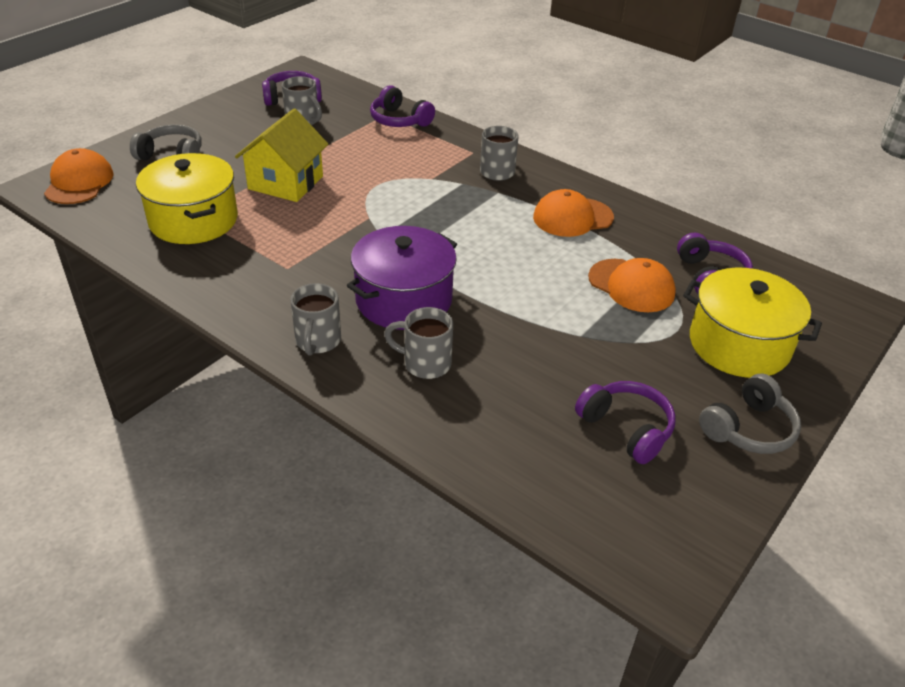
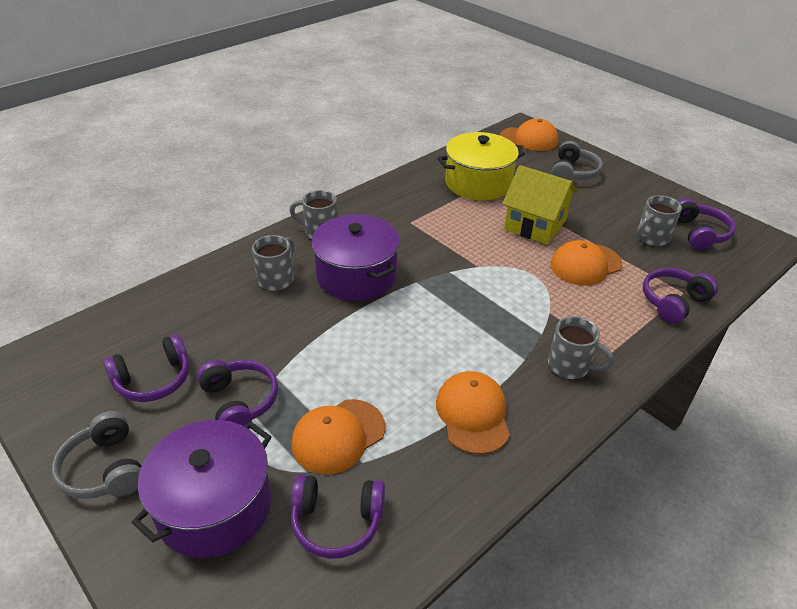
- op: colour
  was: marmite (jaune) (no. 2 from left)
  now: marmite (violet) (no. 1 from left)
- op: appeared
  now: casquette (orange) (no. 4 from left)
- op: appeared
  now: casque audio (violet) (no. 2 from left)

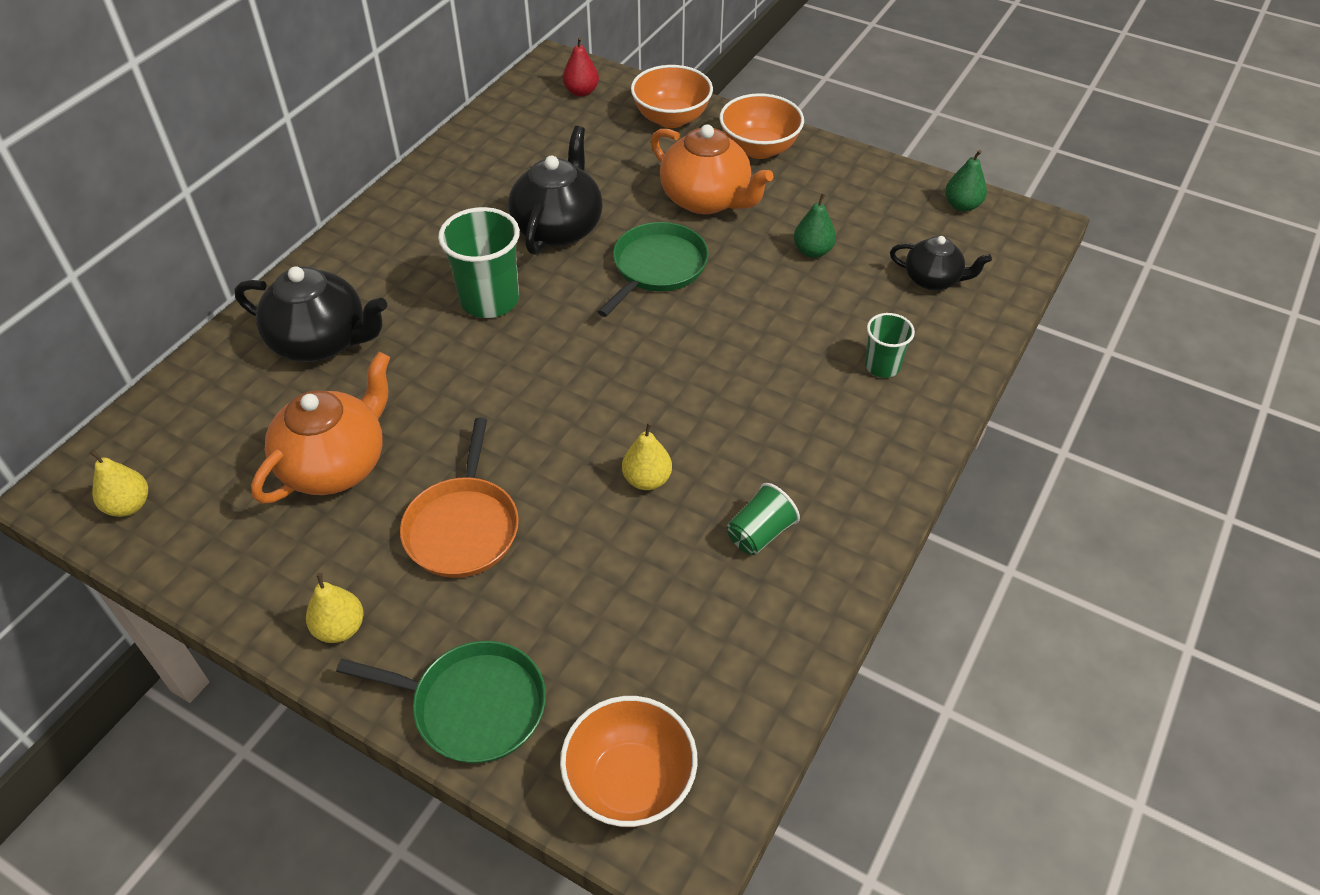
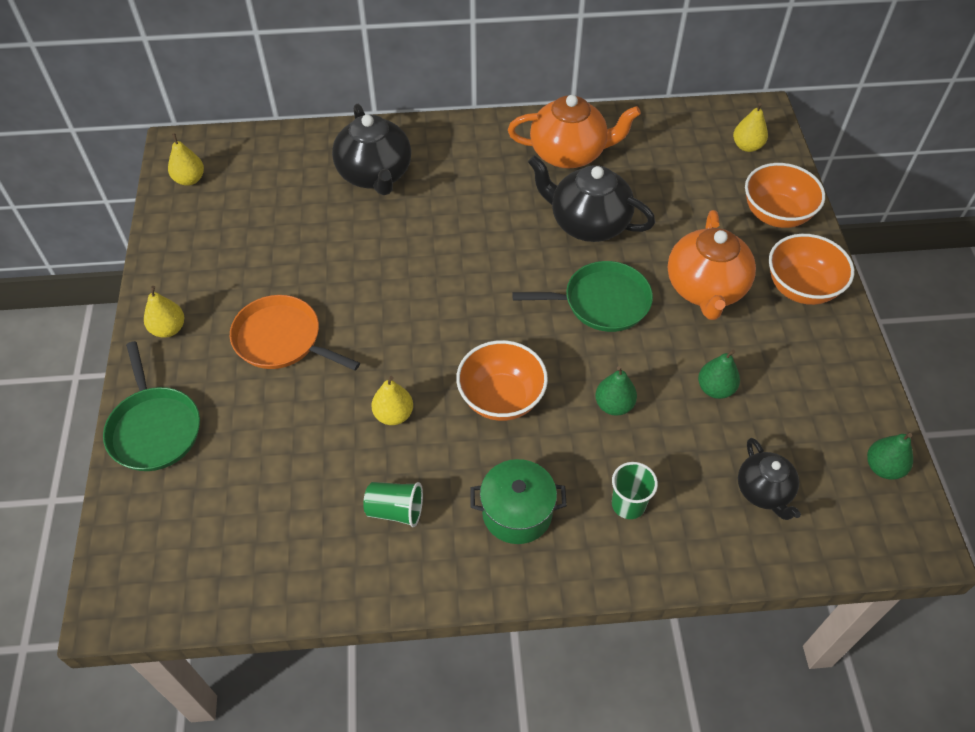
- op: colour
  was: poire (rouge)
  now: poire (jaune) (no. 4 from left)
- op: spun
  was: théière (noir) (no. 2 from left)
  clockwise: -135
- op: missing
  was: gobelet (vert) (no. 1 from left)
- op: relocated
  was: théière (orange) (no. 1 from left)
- op: spun
  was: poêle (orange)
  clockwise: 60
- op: relocated
  was: bol (orange) (no. 1 from left)
- op: appeared
  now: poire (vert) (no. 1 from left)
- op: appeared
  now: marmite (vert)

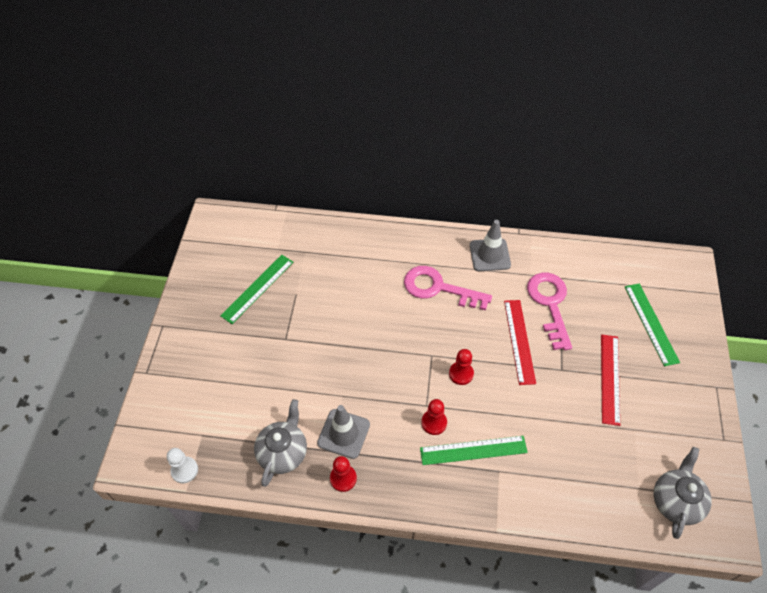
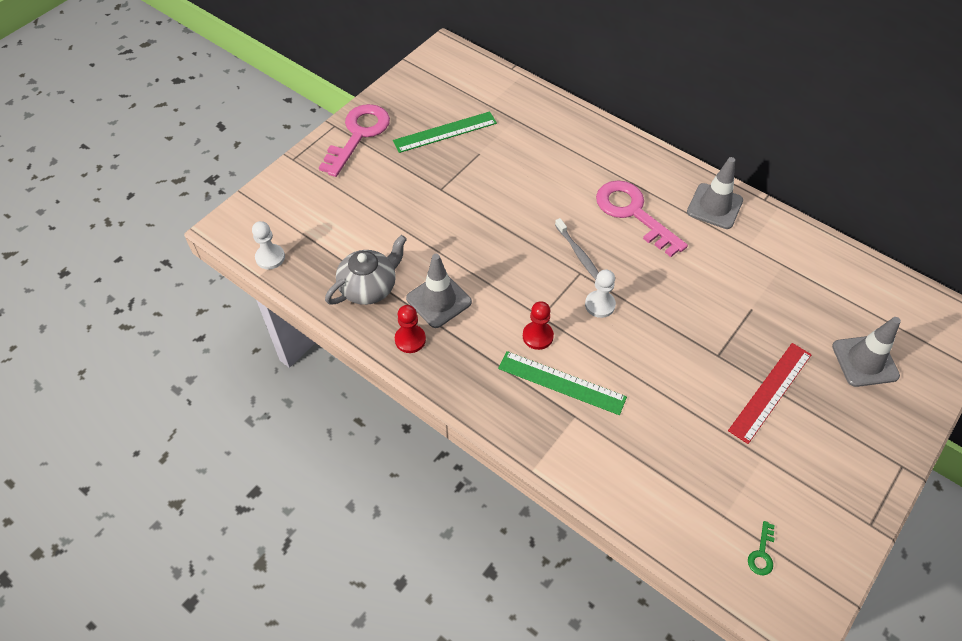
- op: relocated
  was: clé (rose) (no. 2 from left in the first image)
  now: clé (rose) (no. 1 from left)
- op: exchanged
  was: règle (vert) (no. 3 from left)
  now: cône de chantier (gris) (no. 3 from left)
- op: missing
  was: règle (rouge) (no. 1 from left)
- op: colour
  was: pion (rouge) (no. 3 from left)
  now: pion (blanc) (no. 2 from left)
- op: exchanged
  was: théière (gris) (no. 2 from left)
  now: clé (vert)
- op: appeared
  now: brosse à dents (gris)

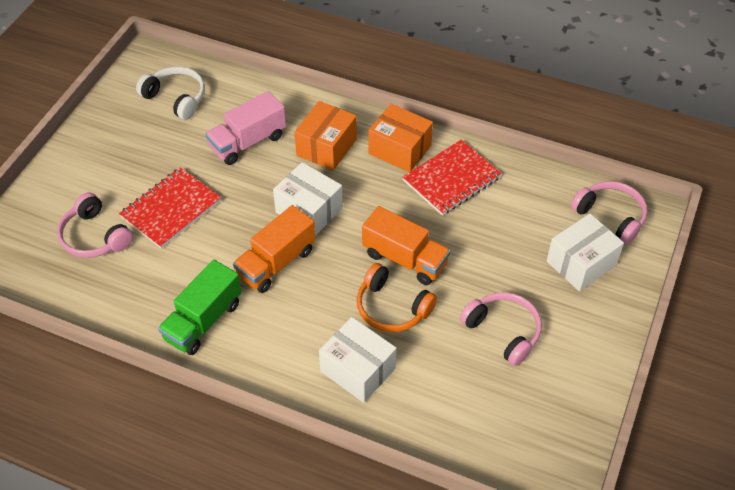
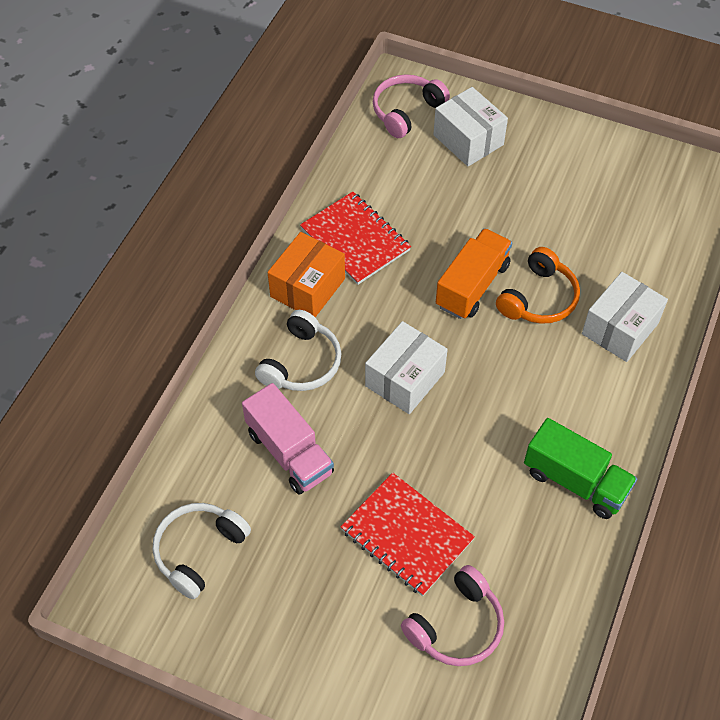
- op: exchanged
  was: boîte (orange) (no. 1 from left)
  now: casque audio (blanc) (no. 2 from left)
- op: missing
  was: camion (orange) (no. 1 from left)
- op: missing
  was: casque audio (rose) (no. 2 from left)

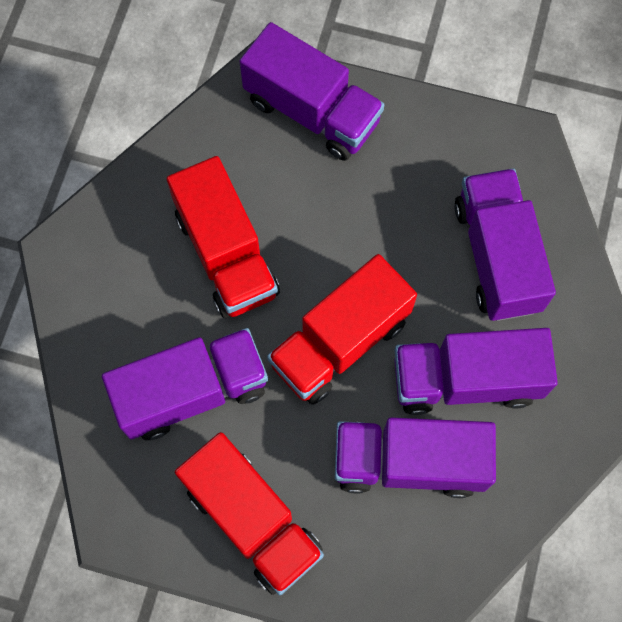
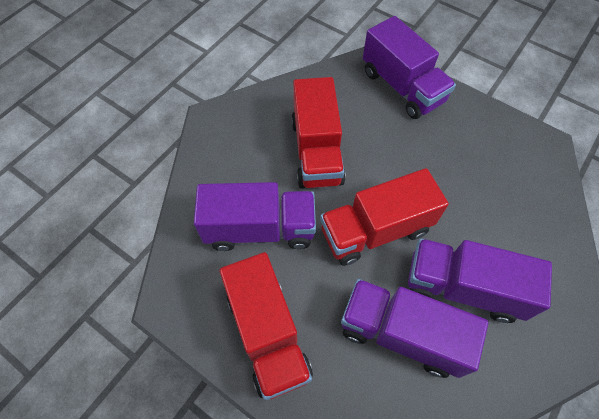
- op: missing
  was: camion (violet) (no. 5 from left)

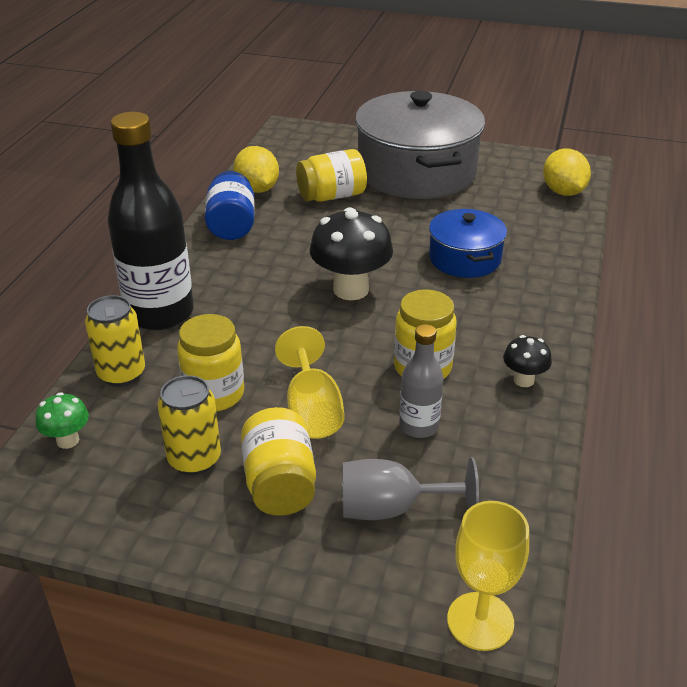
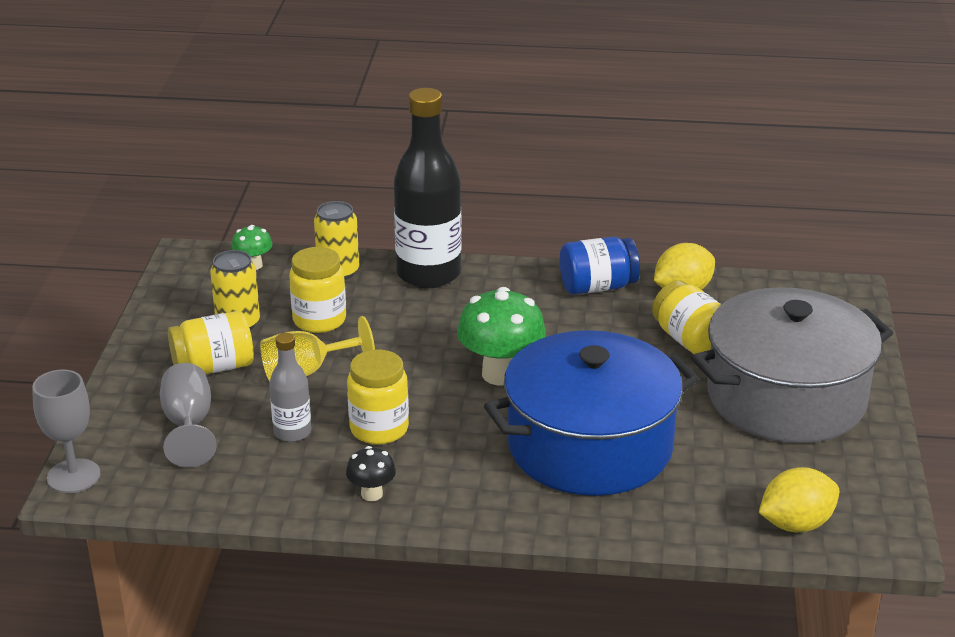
- op: colour
  was: champignon (noir) (no. 1 from left)
  now: champignon (vert) (no. 2 from left)
- op: size
  was: marmite (bleu)
  ratio: 1.9
- op: colour
  was: verre à pied (jaune) (no. 2 from left)
  now: verre à pied (gris) (no. 1 from left)

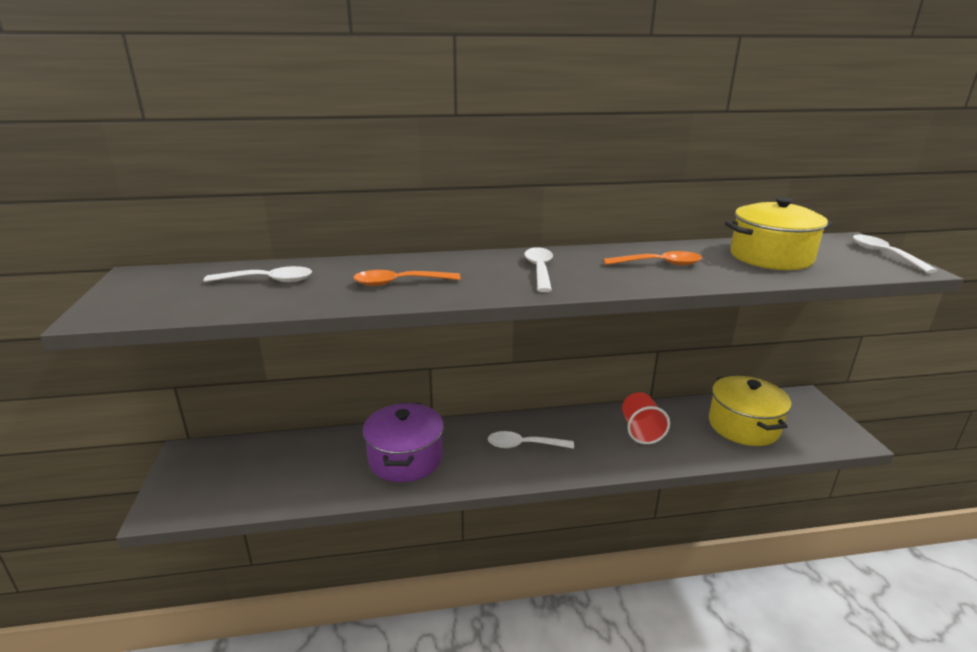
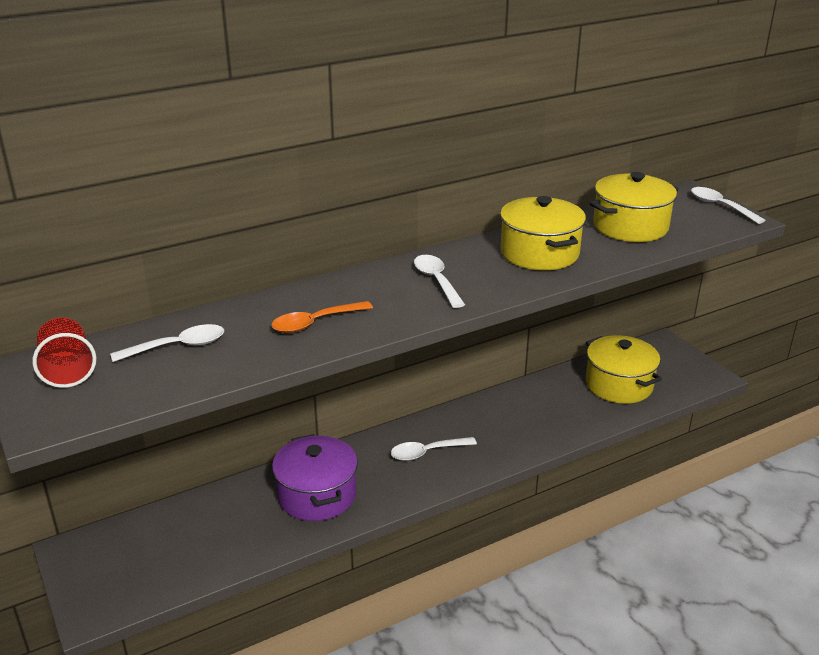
- op: exchanged
  was: cuillère (orange) (no. 2 from left)
  now: marmite (jaune) (no. 1 from left)
- op: relocated
  was: gobelet (rouge)

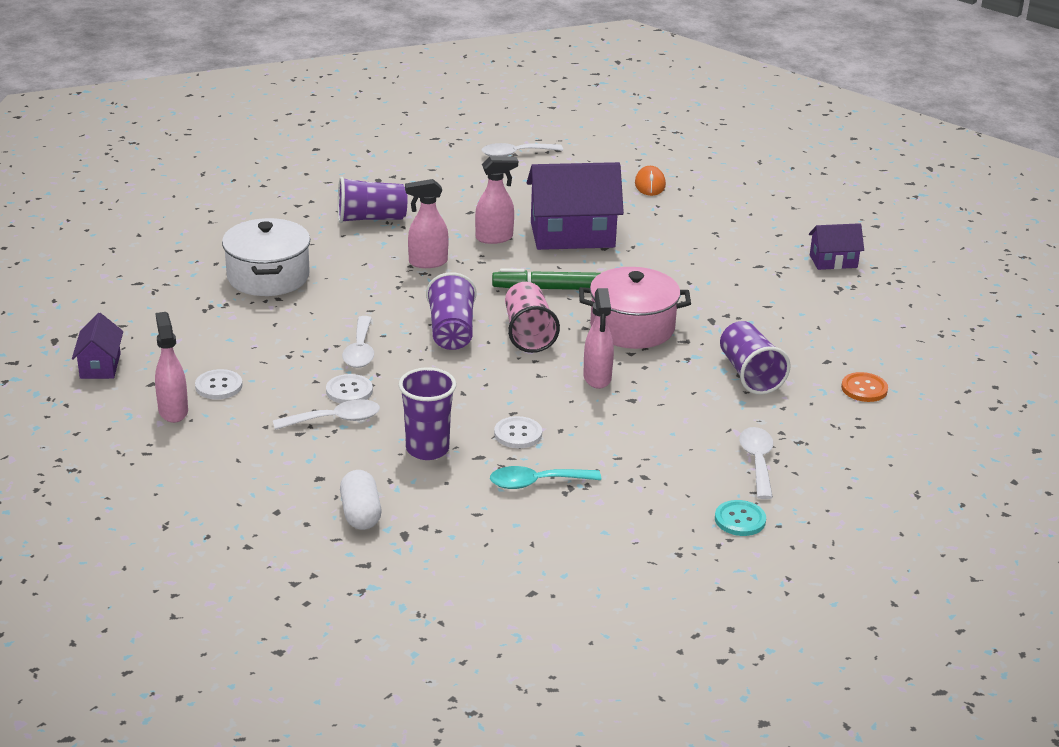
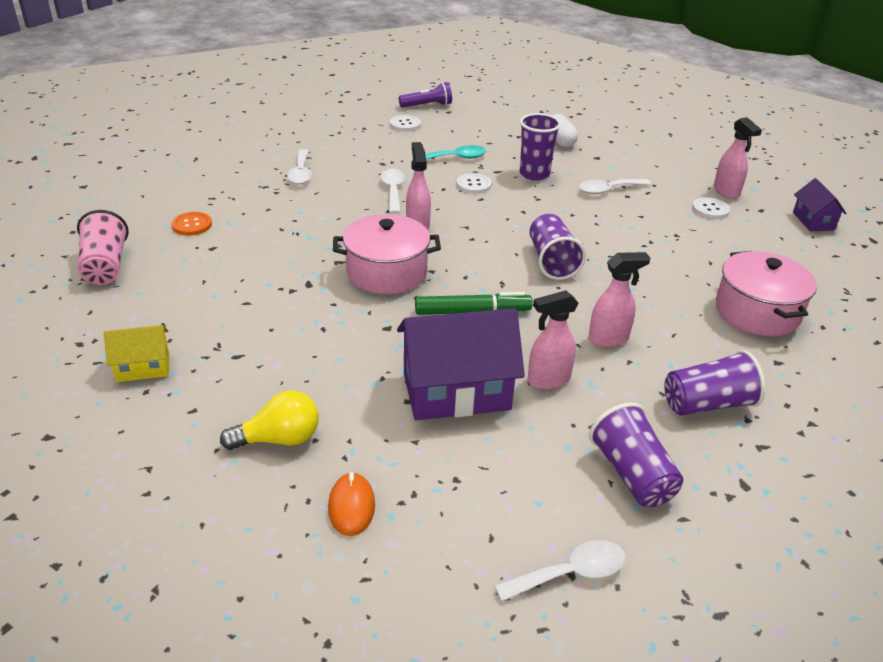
- op: colour
  was: marmite (blanc)
  now: marmite (rose) (no. 2 from left)
- op: colour
  was: maison (violet) (no. 3 from left)
  now: maison (jaune)
- op: relocated
  was: gobelet (rose)
- op: relocated
  was: cuillère (blanc) (no. 2 from left)
- op: relocated
  was: gobelet (violet) (no. 4 from left in the first image)
  now: gobelet (violet) (no. 3 from left)
- op: relocated
  was: bouton (blanc) (no. 2 from left in the first image)
  now: bouton (blanc) (no. 1 from left)
- op: missing
  was: bouton (turquoise)
- op: appeared
  now: lampe de poche (violet)
- op: appeared
  now: ampoule (jaune)

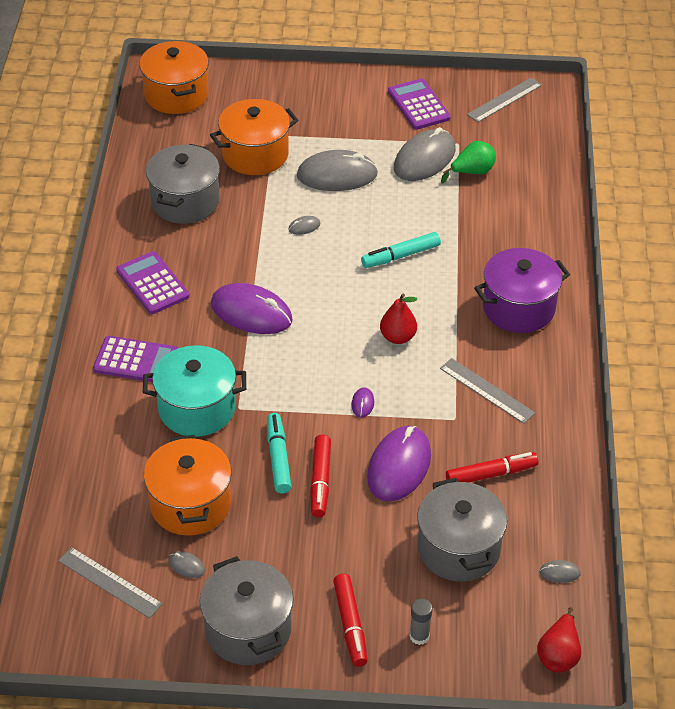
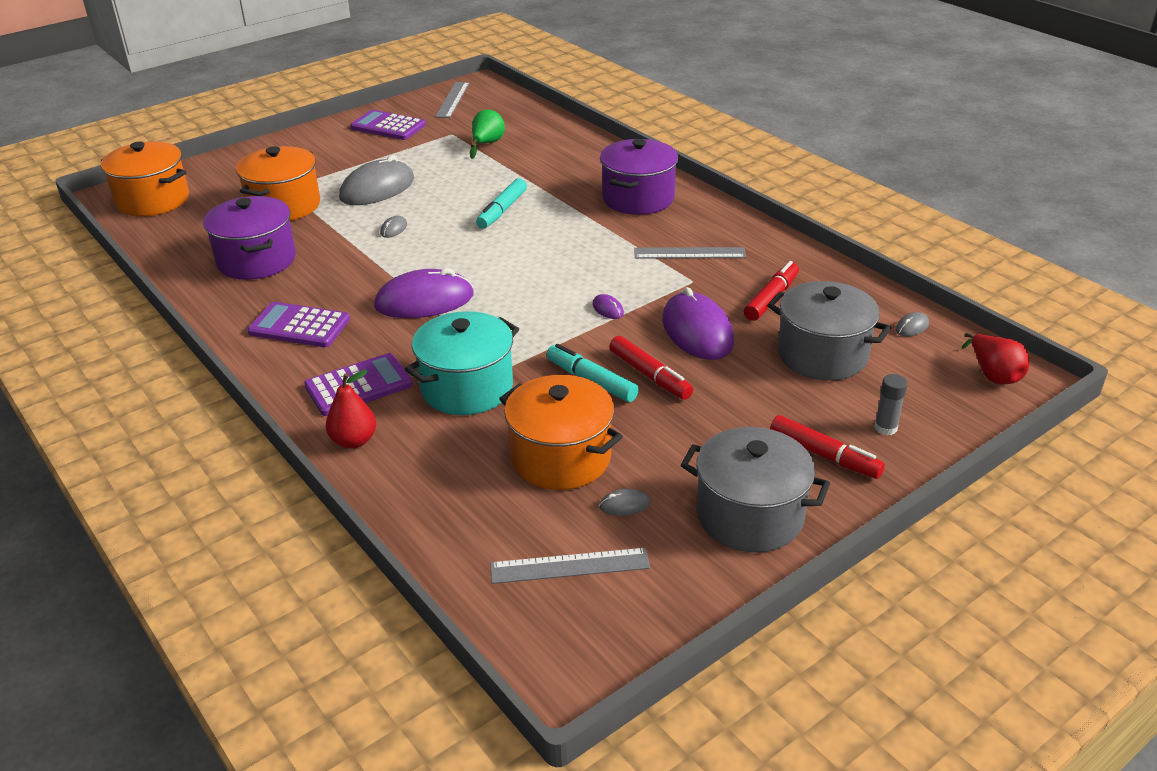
- op: missing
  was: souris (gris) (no. 4 from left)
- op: colour
  was: marmite (gris) (no. 1 from left)
  now: marmite (violet) (no. 1 from left)
- op: relocated
  was: poire (rouge) (no. 1 from left)

